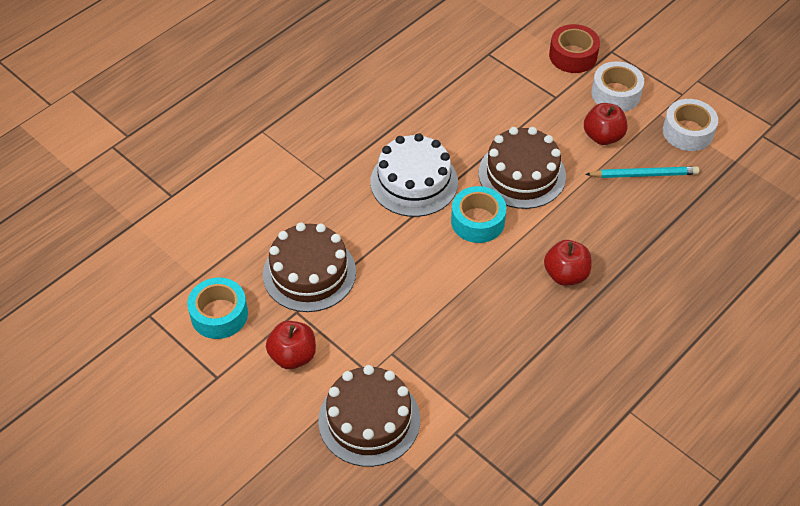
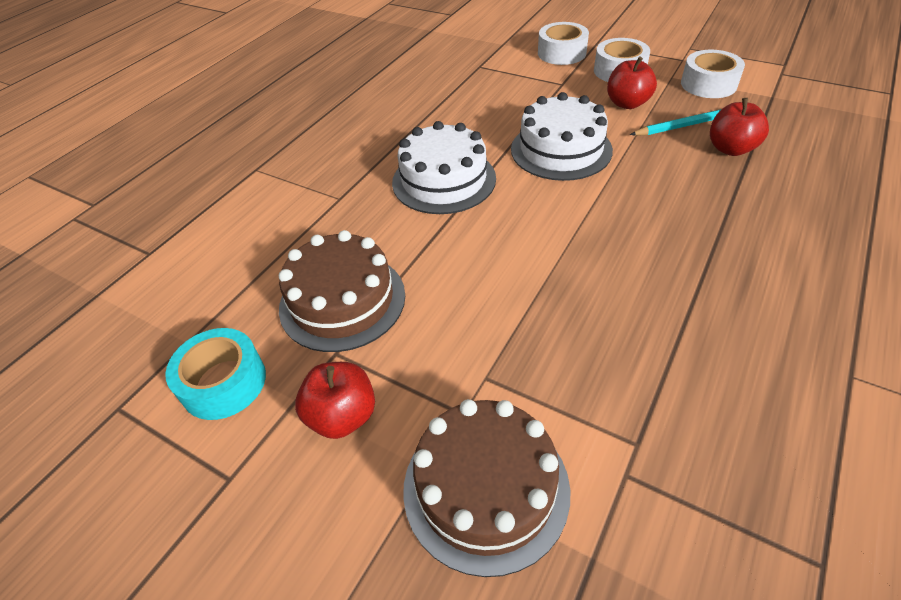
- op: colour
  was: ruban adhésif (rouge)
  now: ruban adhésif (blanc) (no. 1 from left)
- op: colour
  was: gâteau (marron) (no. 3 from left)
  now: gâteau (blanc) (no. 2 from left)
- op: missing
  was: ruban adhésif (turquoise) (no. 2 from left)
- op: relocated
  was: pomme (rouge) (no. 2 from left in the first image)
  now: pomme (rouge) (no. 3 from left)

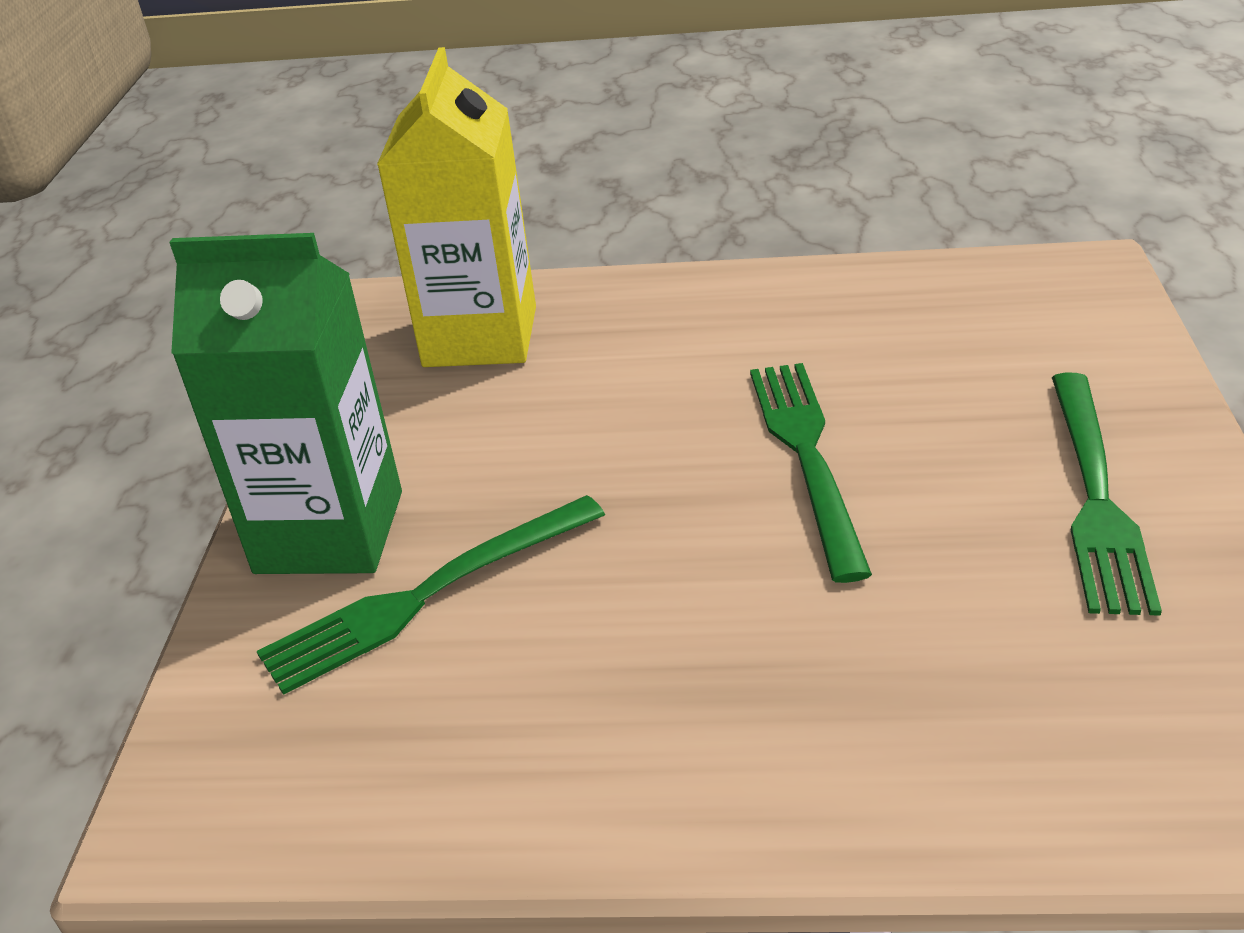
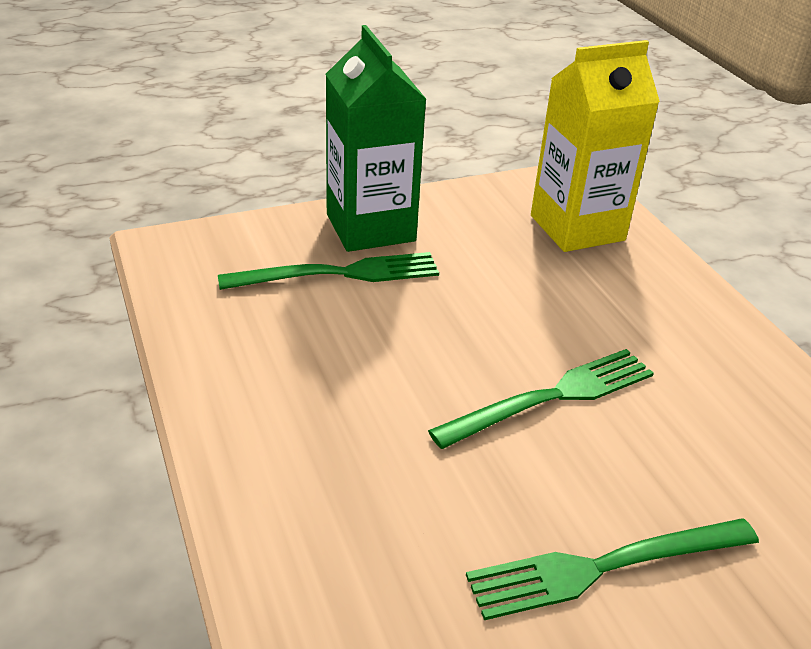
- op: spun
  was: fourchette (vert) (no. 1 from left)
  clockwise: 135

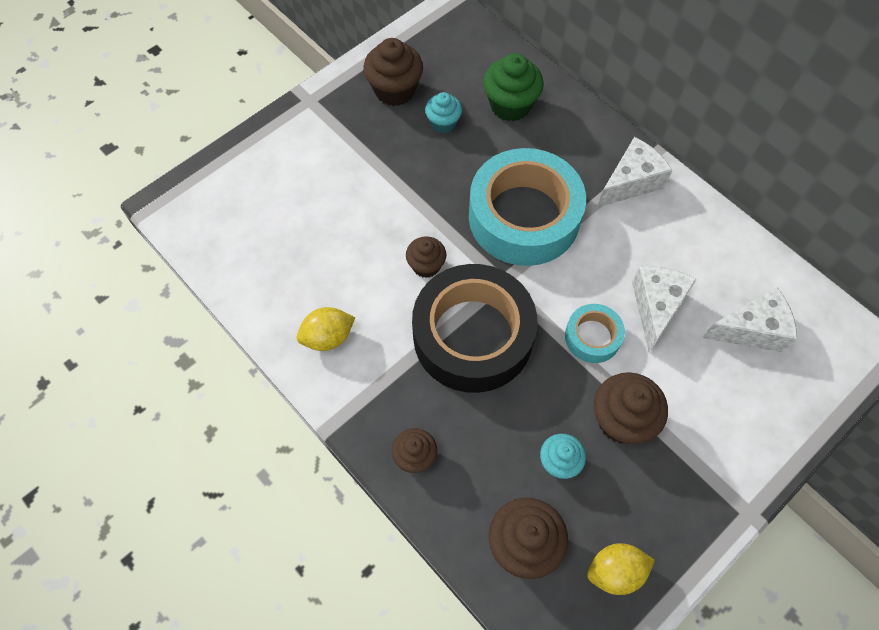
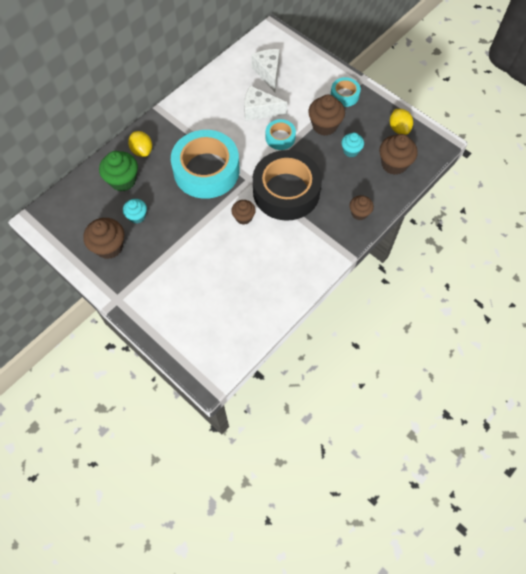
- op: missing
  was: fromage (blanc) (no. 1 from left)
- op: relocated
  was: citron (jaune) (no. 1 from left)
- op: appeared
  now: ruban adhésif (turquoise) (no. 3 from left)

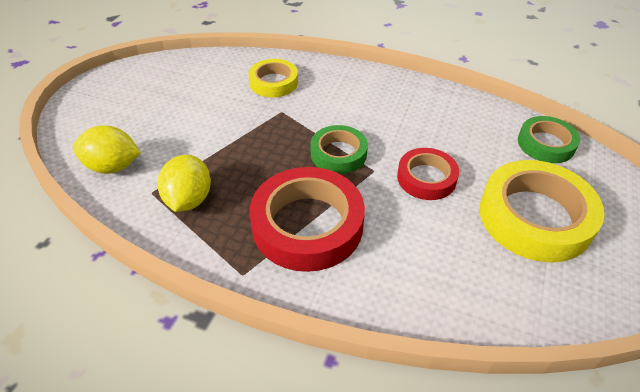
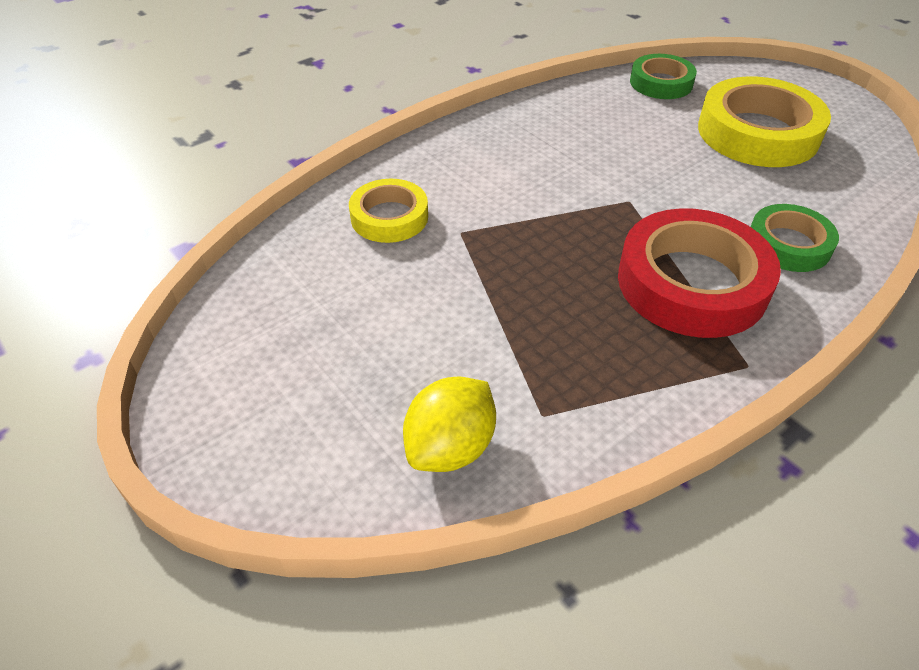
- op: relocated
  was: ruban adhésif (vert) (no. 1 from left in the first image)
  now: ruban adhésif (vert) (no. 2 from left)
- op: missing
  was: ruban adhésif (rouge) (no. 2 from left)
- op: missing
  was: citron (jaune) (no. 2 from left)

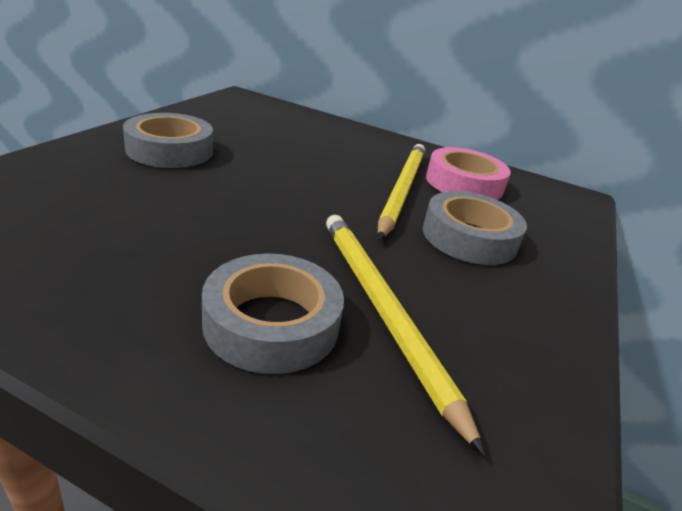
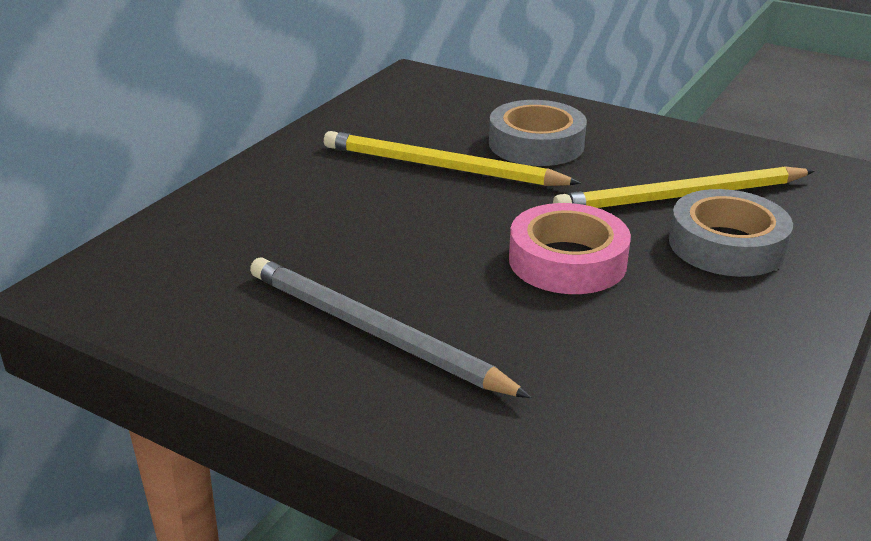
- op: exchanged
  was: ruban adhésif (gris) (no. 1 from left)
  now: crayon (gris)
- op: relocated
  was: ruban adhésif (rose)

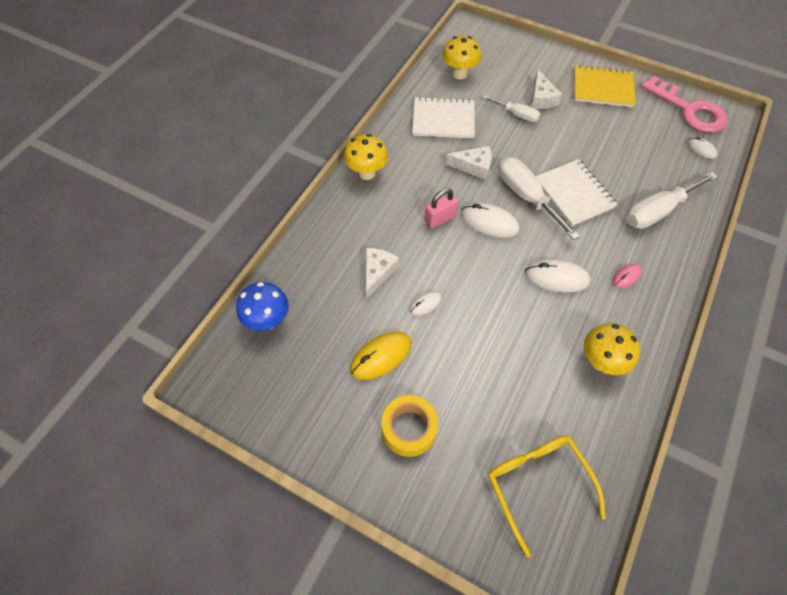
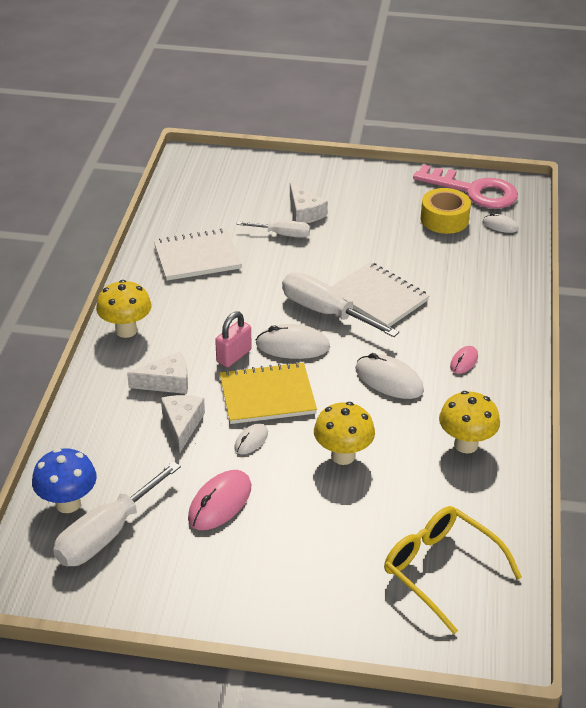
- op: relocated
  was: champignon (jaune) (no. 2 from left)
- op: relocated
  was: carnet (jaune)
- op: relocated
  was: fromage (blanc) (no. 2 from left in the first image)
  now: fromage (blanc) (no. 1 from left)
- op: relocated
  was: tournevis (blanc) (no. 3 from left in the first image)
  now: tournevis (blanc) (no. 1 from left)
- op: spun
  was: souris (blanc) (no. 3 from left)
  clockwise: 45
- op: colour
  was: souris (jaune)
  now: souris (rose) (no. 1 from left)
- op: relocated
  was: ruban adhésif (jaune)

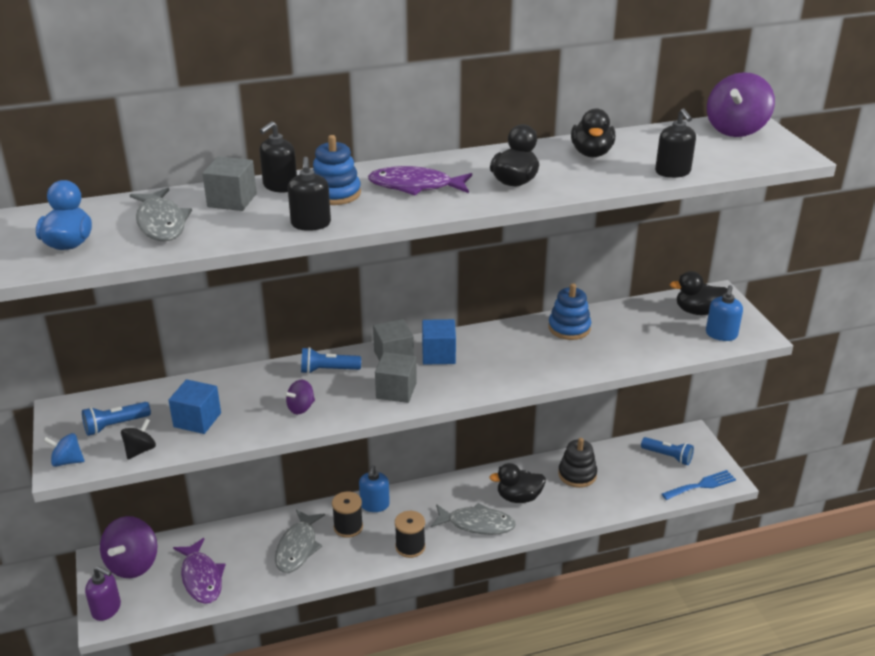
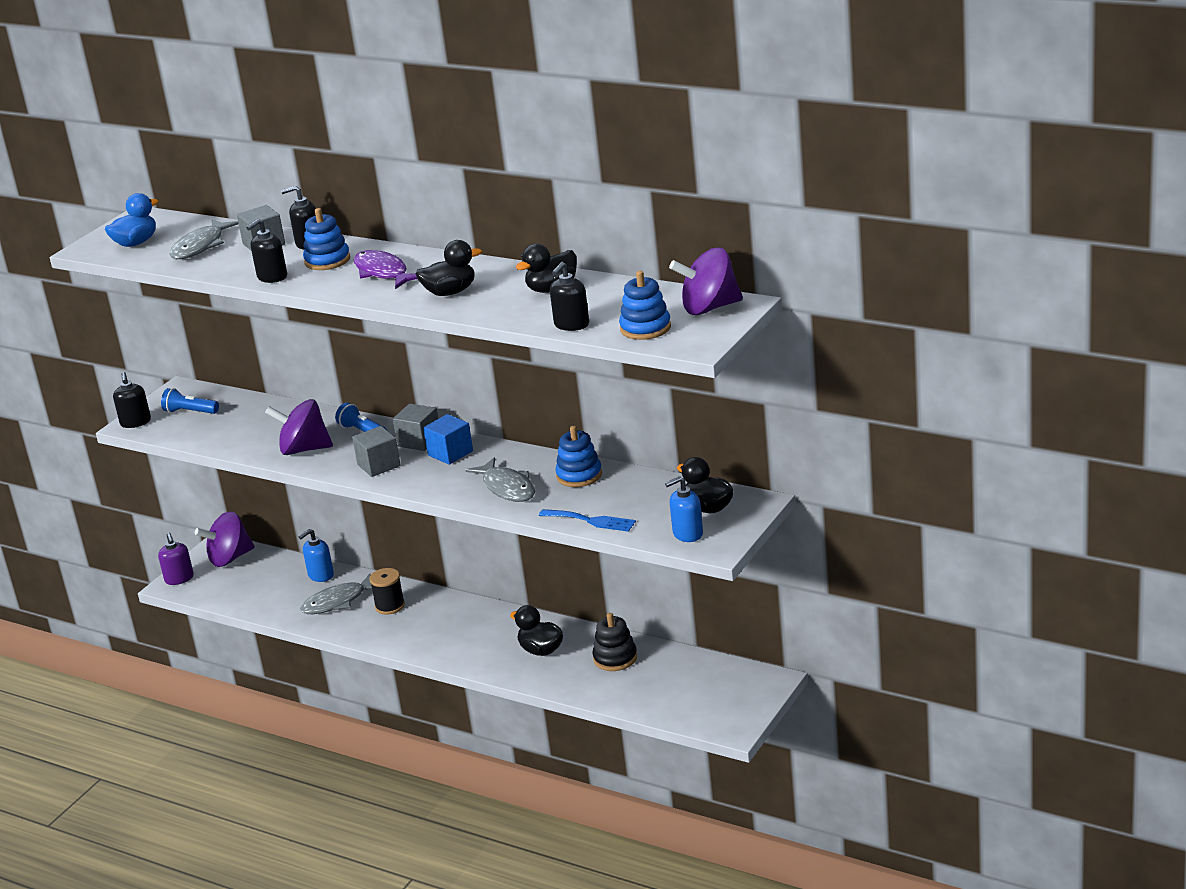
- op: missing
  was: cube (bleu) (no. 1 from left)
- op: size
  was: toupie (violet) (no. 2 from left)
  ratio: 1.92
- op: missing
  was: toupie (noir)
- op: exchanged
  was: toupie (bleu)
  now: distributeur de savon (noir) (no. 1 from left)
- op: missing
  was: lampe de poche (bleu) (no. 3 from left)
- op: relocated
  was: distributeur de savon (bleu) (no. 1 from left)
- op: relocated
  was: fourchette (bleu)
- op: relocated
  was: poisson (gris) (no. 3 from left)
- op: missing
  was: bobine (noir) (no. 2 from left)
- op: missing
  was: poisson (violet) (no. 1 from left)
- op: appeared
  now: jouet à empiler (bleu) (no. 3 from left)

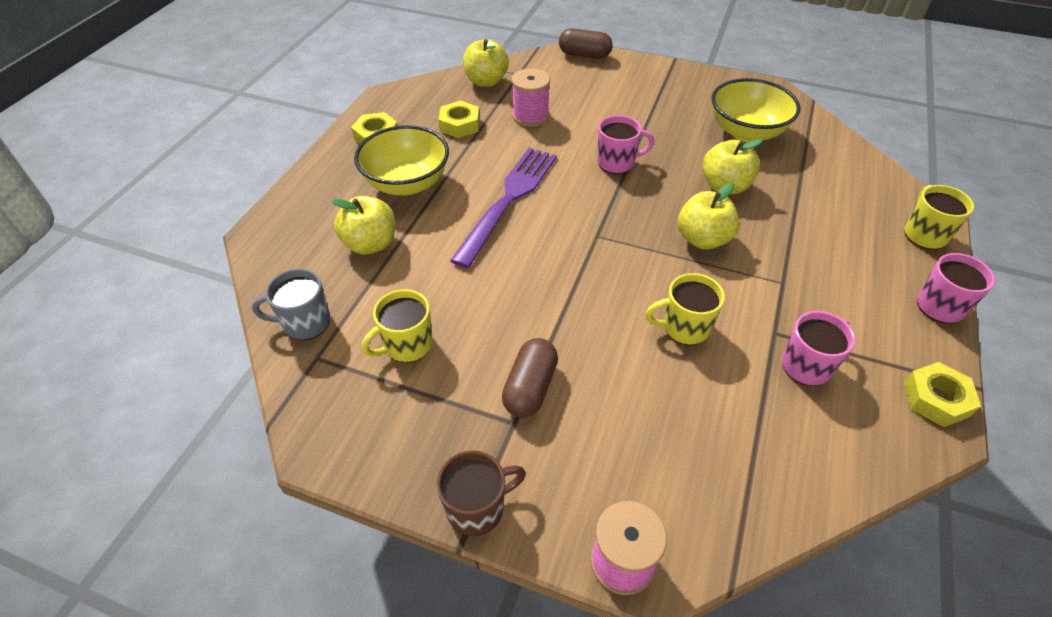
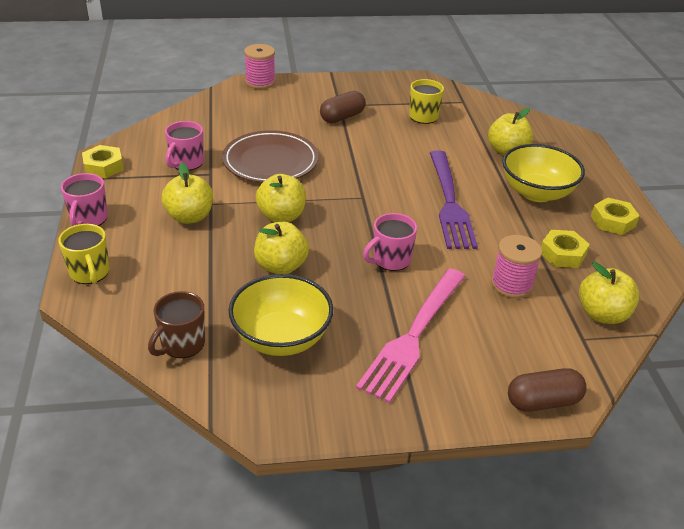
- op: missing
  was: tasse (gris)
- op: exchanged
  was: tasse (jaune) (no. 2 from left)
  now: assiette (marron)
- op: spun
  was: gélule (marron) (no. 1 from left)
  clockwise: 60
- op: relocated
  was: tasse (marron)
- op: appeared
  now: pomme (jaune) (no. 1 from left)
- op: appeared
  now: fourchette (rose)

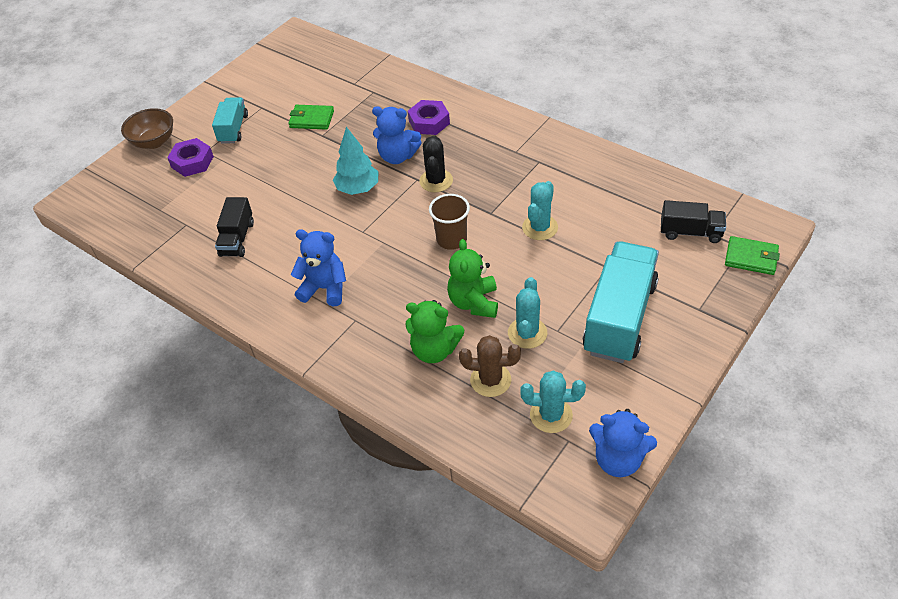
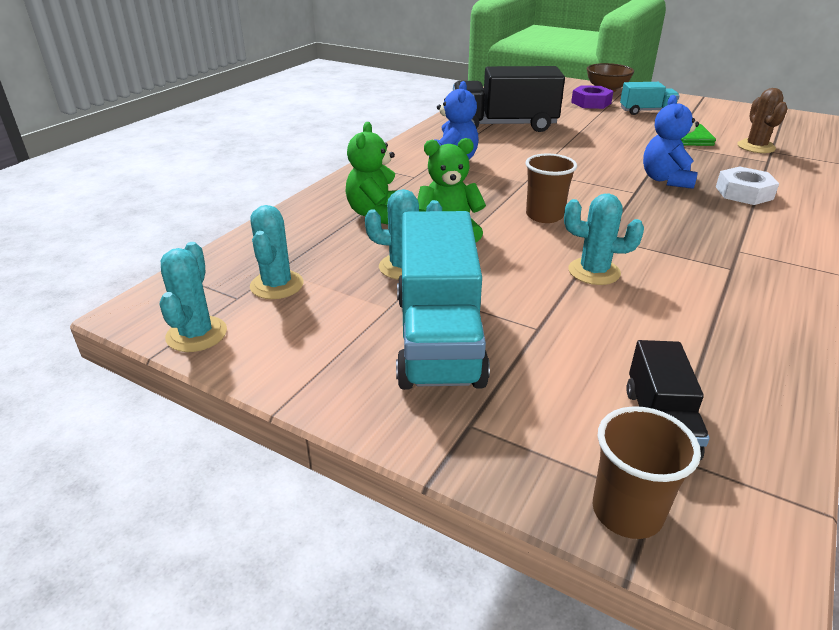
- op: colour
  was: écrou (violet) (no. 2 from left)
  now: écrou (blanc)
- op: missing
  was: arbre (turquoise)
- op: missing
  was: cactus (noir)
- op: size
  was: camion (noir) (no. 1 from left)
  ratio: 1.87
- op: exchanged
  was: portefeuille (vert) (no. 2 from left)
  now: gobelet (marron) (no. 2 from left)
- op: spun
  was: camion (turquoise) (no. 2 from left in the first image)
  clockwise: 75
- op: relocated
  was: cactus (marron)
- op: exchanged
  was: ours en peluche (bleu) (no. 3 from left)
  now: cactus (turquoise) (no. 1 from left)

